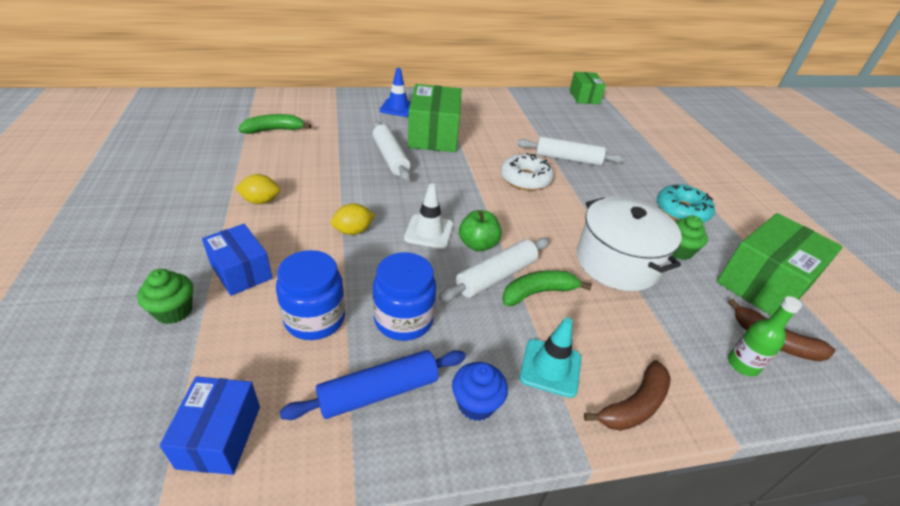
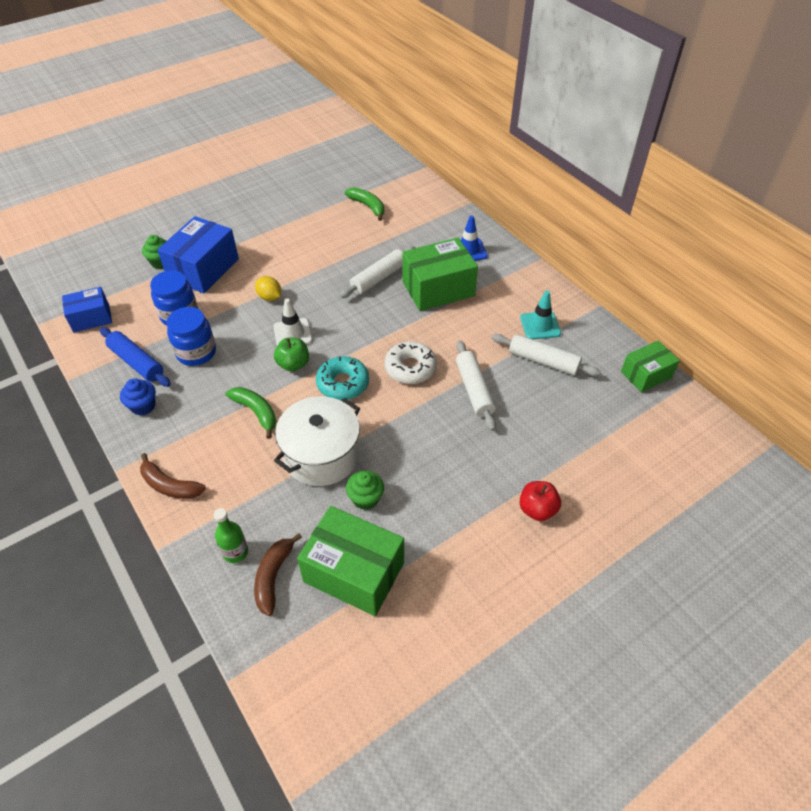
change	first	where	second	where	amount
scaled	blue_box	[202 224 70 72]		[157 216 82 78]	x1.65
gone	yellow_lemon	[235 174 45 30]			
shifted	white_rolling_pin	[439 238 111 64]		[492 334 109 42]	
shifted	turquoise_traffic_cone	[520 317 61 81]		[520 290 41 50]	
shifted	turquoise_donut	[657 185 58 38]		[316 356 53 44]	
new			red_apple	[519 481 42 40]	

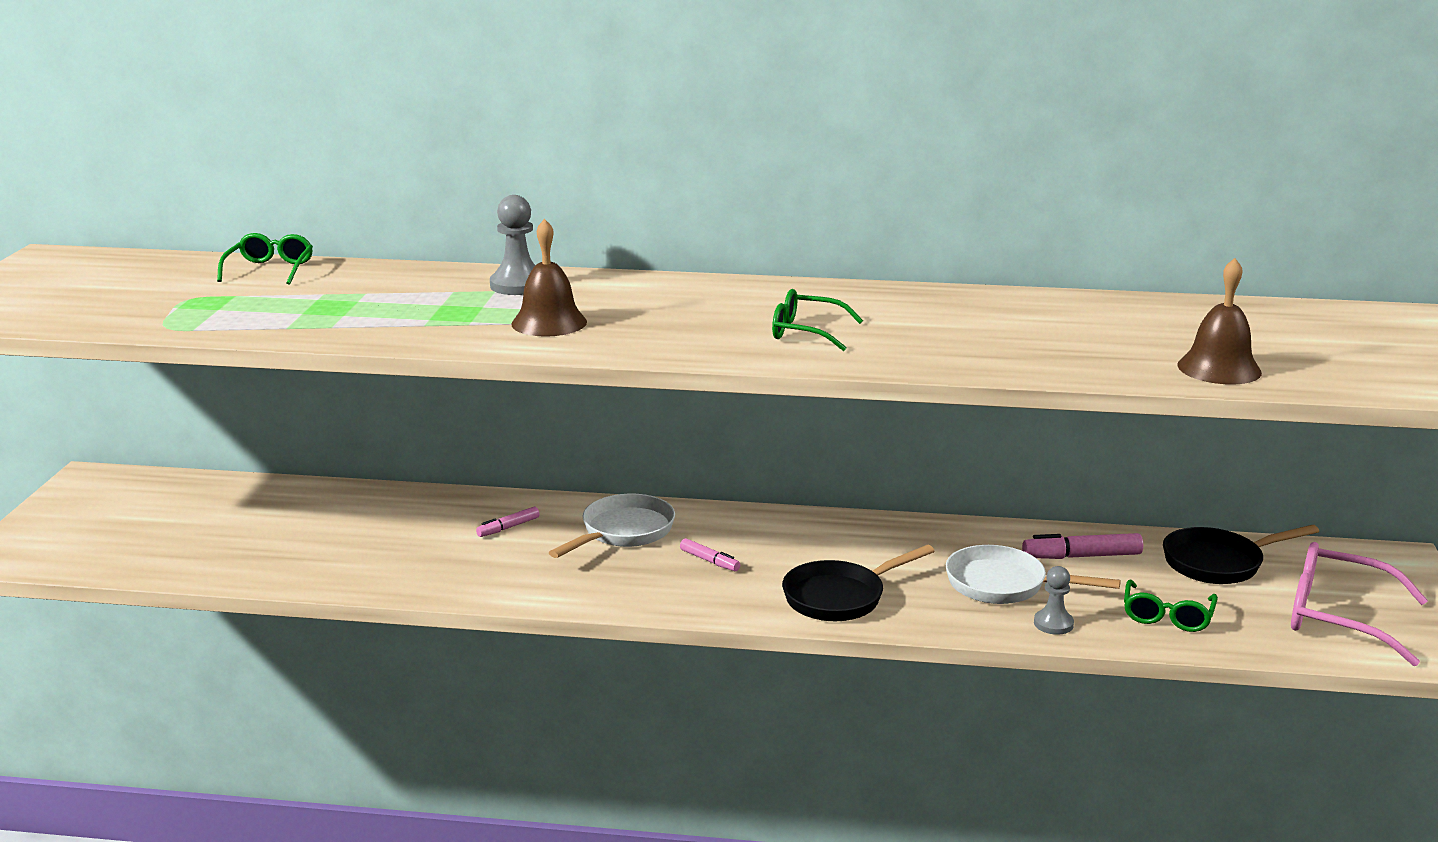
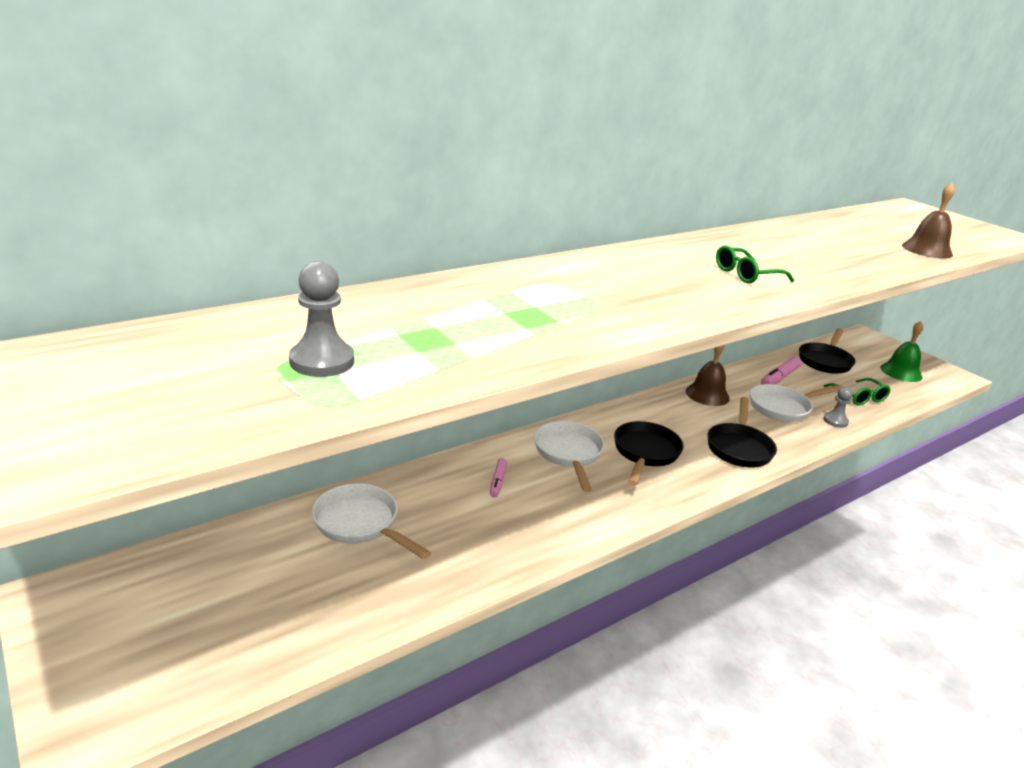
change	first	where	second	where	amount
gone	green_glasses	[217 233 96 52]			
shifted	grey_pawn	[490 195 45 100]		[289 261 65 116]	
shifted	brown_bell	[511 219 76 118]		[686 345 44 61]	
swapped	pink_marker	[680 538 60 33]	black_pan	[614 421 70 65]	
swapped	pink_glasses	[1291 542 137 124]	green_bell	[880 321 43 61]	
new			white_pan	[312 483 119 76]	

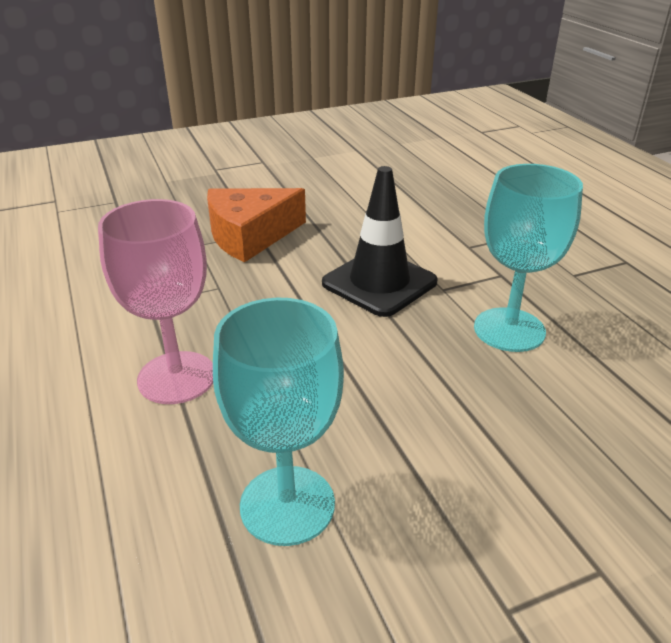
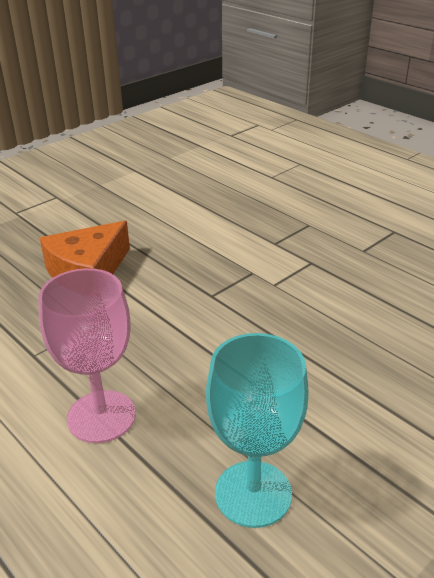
change	first	where	second	where	amount
gone	black_traffic_cone	[322 166 116 151]			
gone	turquoise_goblet	[474 164 109 188]			

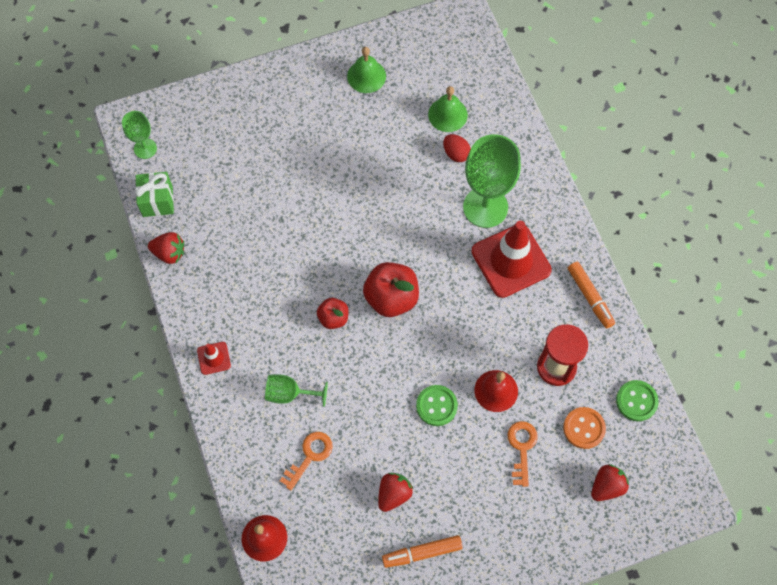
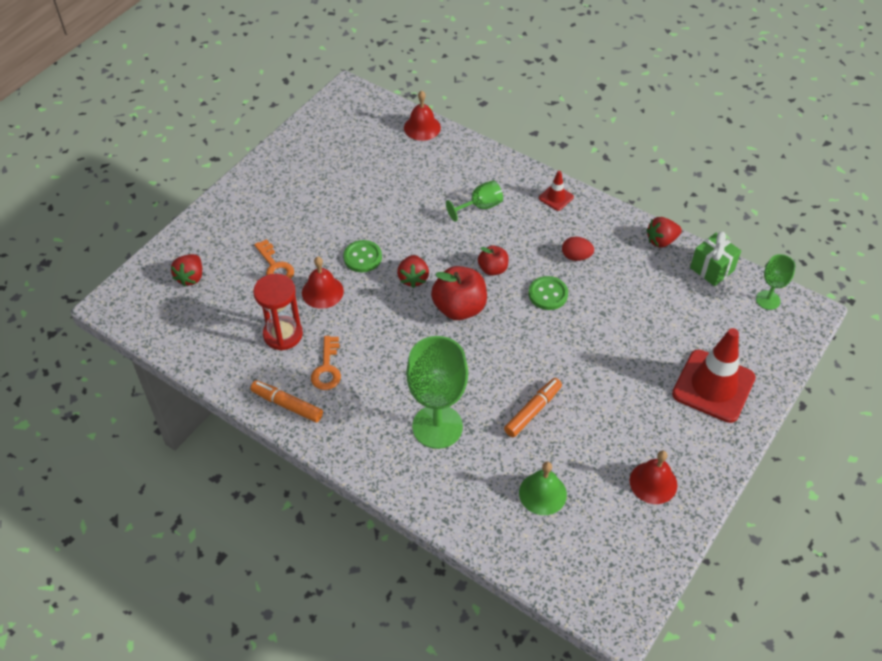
change	first	where	second	where	amount
shifted	orange_key	[280 432 53 58]		[311 336 30 54]	
repainted	green_bell	[347 47 39 46]	red_bell	[630 451 47 53]	
shifted	red_strawberry	[378 473 35 39]		[397 255 32 33]	
shifted	orange_marker	[382 535 81 33]		[504 378 58 59]	
shifted	red_egg	[443 134 28 28]		[562 237 32 24]	
shifted	red_traffic_cone	[471 221 81 77]		[672 328 84 95]	
gone	orange_button	[563 407 43 42]			
shifted	green_button	[616 380 43 41]		[528 276 40 34]	

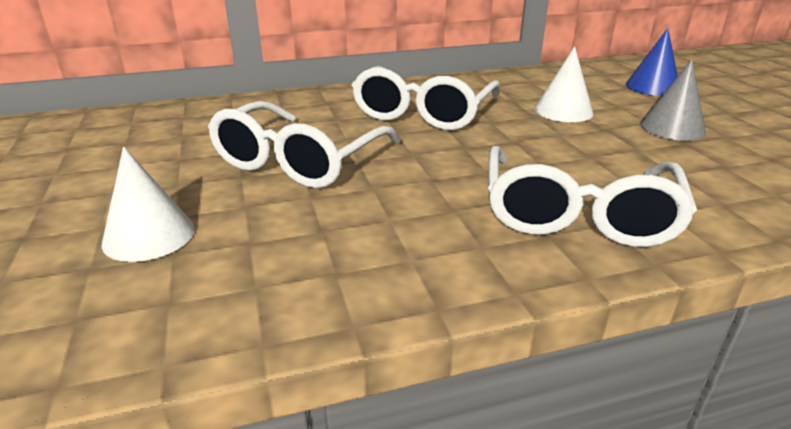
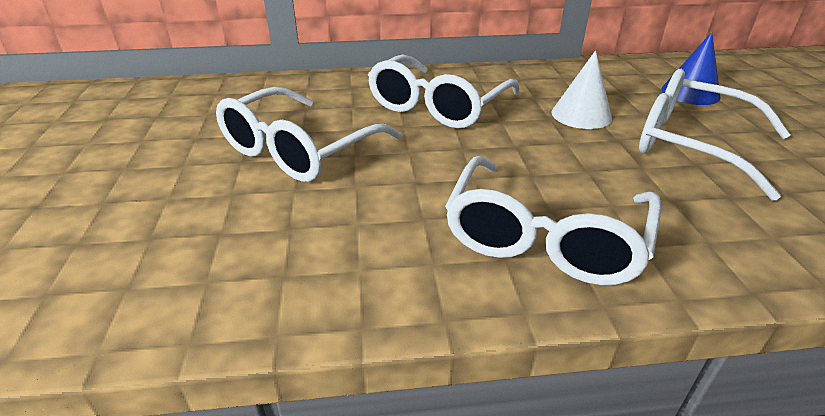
change	first	where	second	where	amount
gone	white_cone	[101 147 94 115]			
swapped	grey_cone	[640 59 66 82]	white_glasses	[639 69 152 132]	

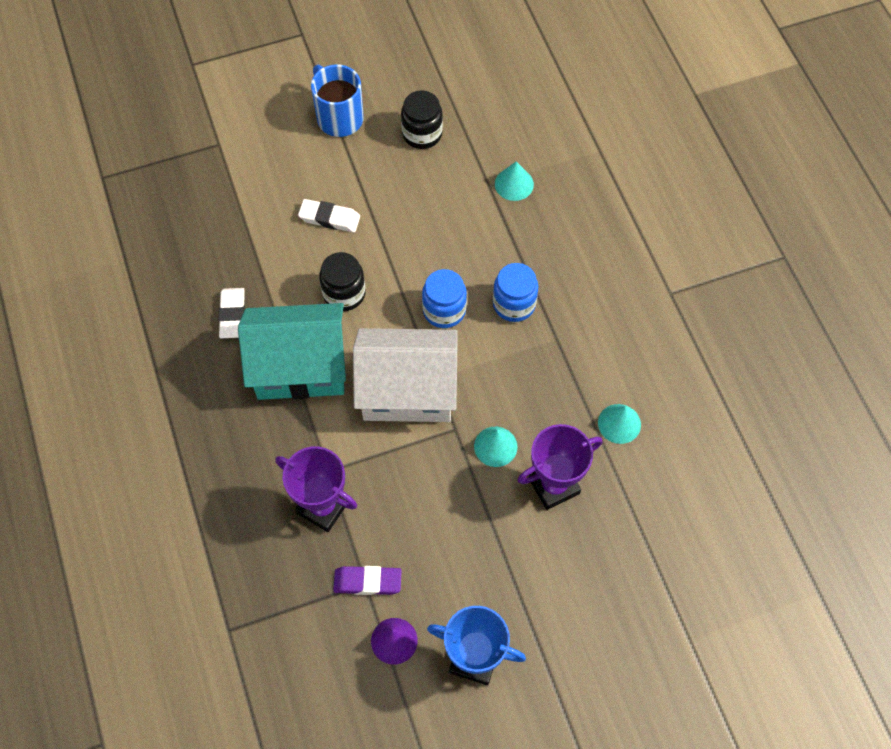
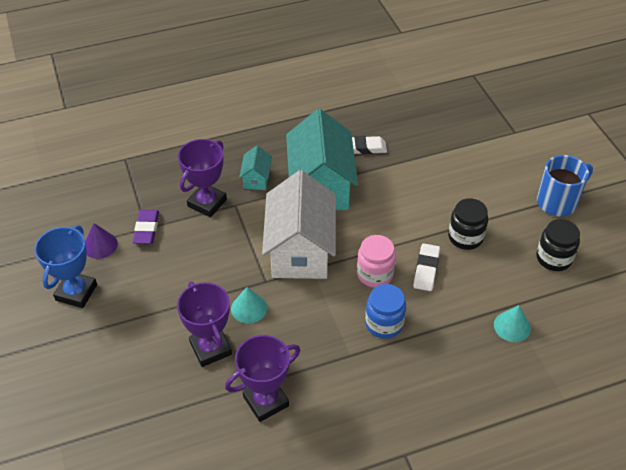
change	first	where	second	where	amount
shifted	white_eraser	[298 199 62 33]		[413 243 27 48]	
shifted	black_jar	[319 252 47 59]		[448 198 40 52]	
repainted	blue_jar	[422 269 45 59]	pink_jar	[357 235 39 53]	
swapped	turquoise_cone	[598 404 43 40]	purple_trophy	[225 335 75 87]	
new			turquoise_house	[239 145 33 45]	

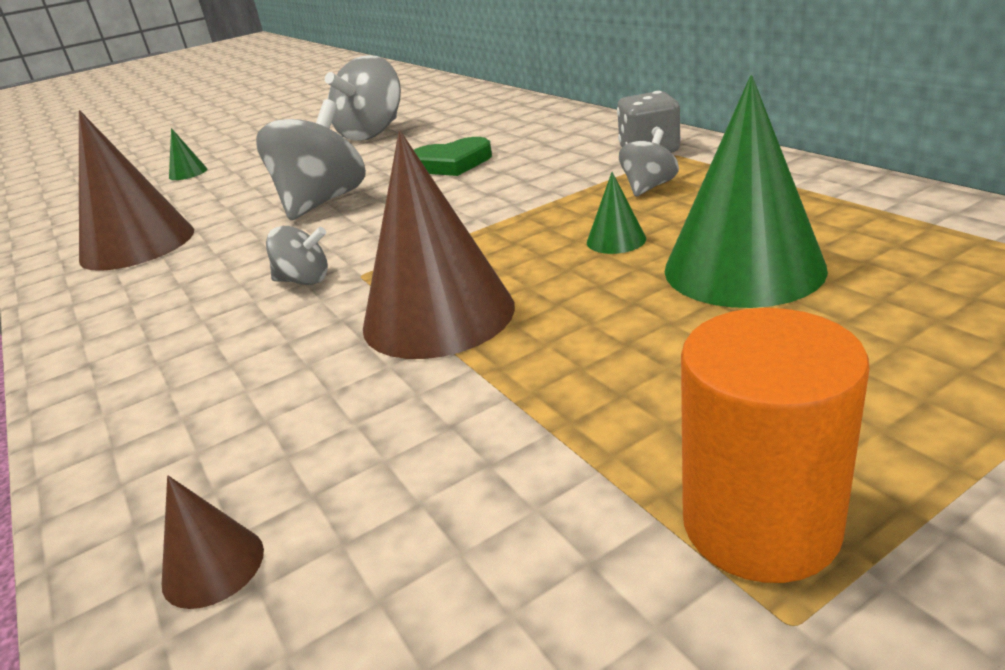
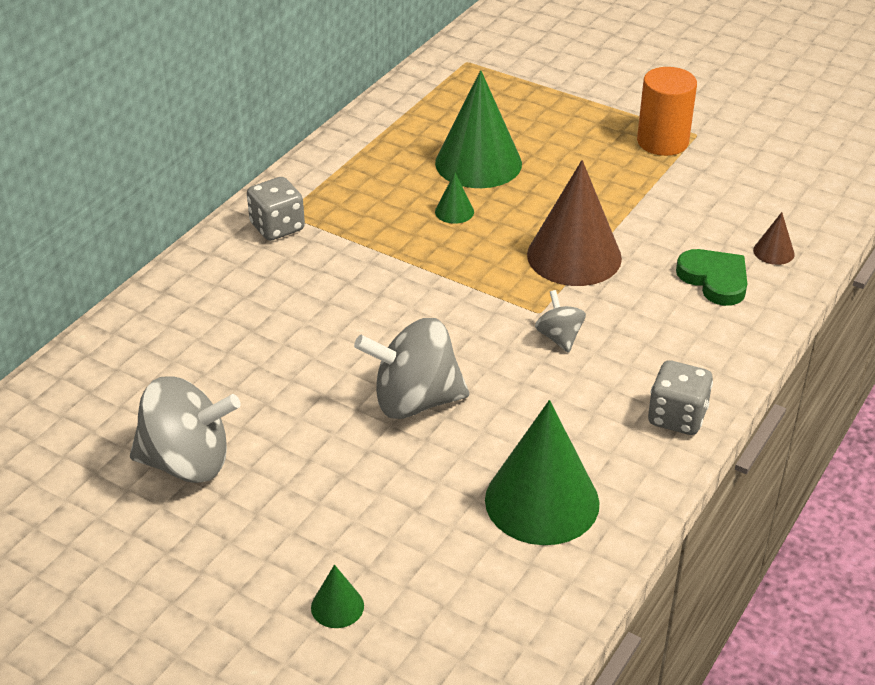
change	first	where	second	where	amount
repainted	brown_cone	[79 110 115 161]	green_cone	[485 400 115 145]	
shifted	green_heart	[414 137 78 39]		[676 249 71 57]	
gone	grey_spinning_top	[619 129 60 68]			
new			grey_dice	[648 360 65 75]	

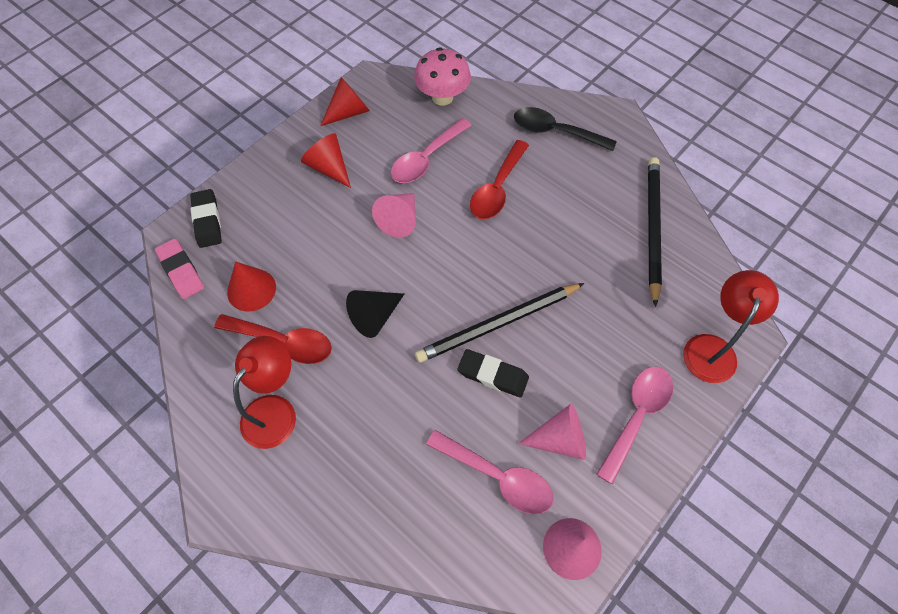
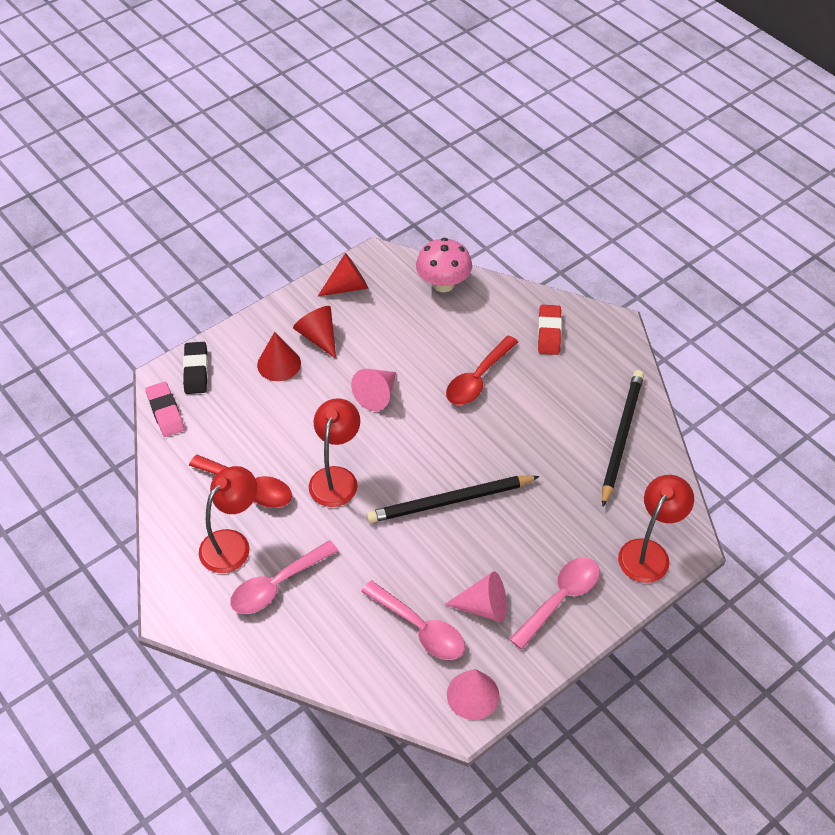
change	first	where	second	where	amount
shifted	red_cone	[227 262 49 49]		[257 332 44 49]	
swapped	black_cone	[346 290 58 48]	red_lamp	[309 398 51 109]	
shifted	pink_spoon	[391 118 81 65]		[230 540 108 74]	
gone	black_eraser	[457 349 72 49]			
swapped	black_spoon	[514 107 103 44]	red_eraser	[538 305 24 50]	

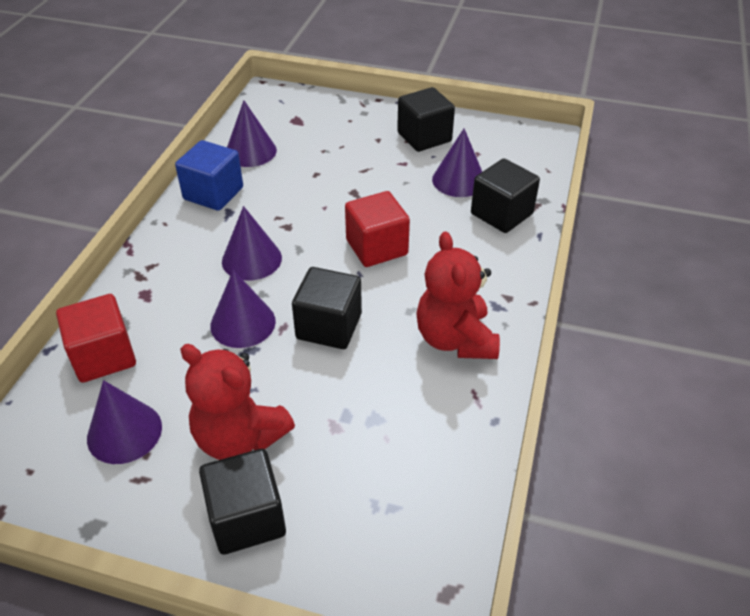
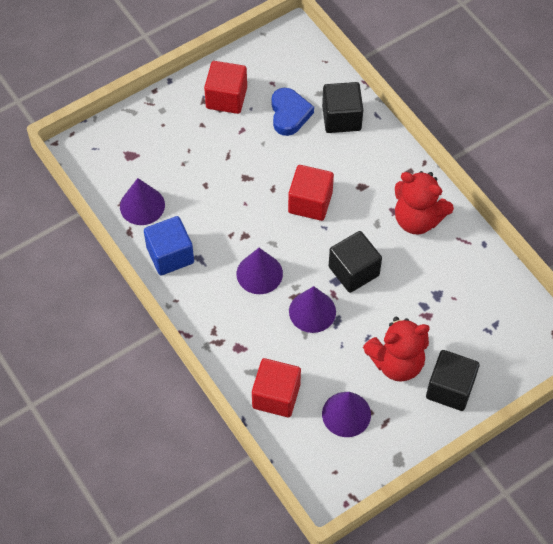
change	first	where	second	where	amount
repainted	black_cube	[397 87 58 65]	red_cube	[204 61 43 53]	
swapped	purple_cone	[432 129 50 68]	blue_heart	[272 88 42 48]	

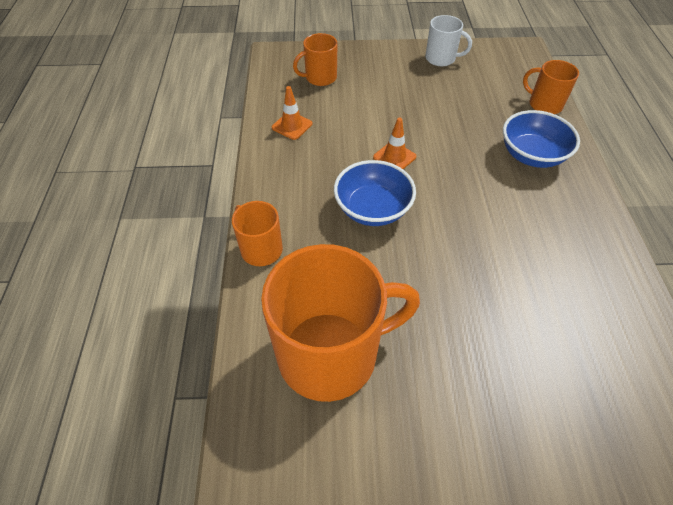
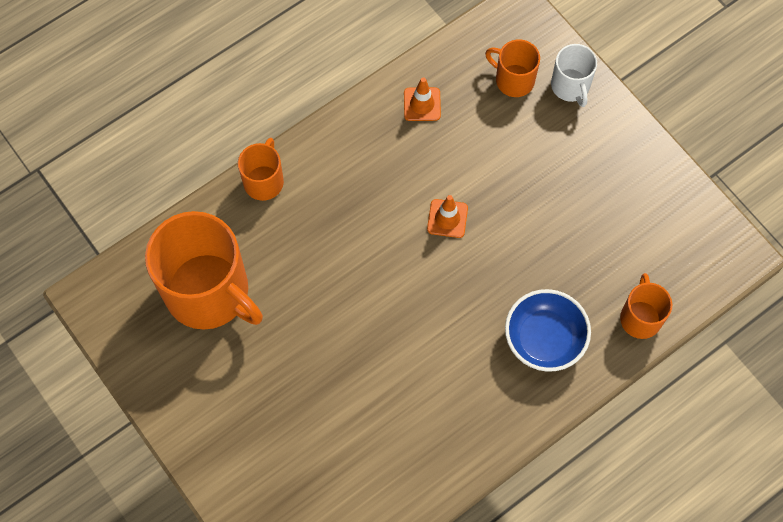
change	first	where	second	where	amount
gone	blue_bowl	[334 160 82 66]			
shifted	white_mug	[425 15 47 51]		[551 44 46 63]	

